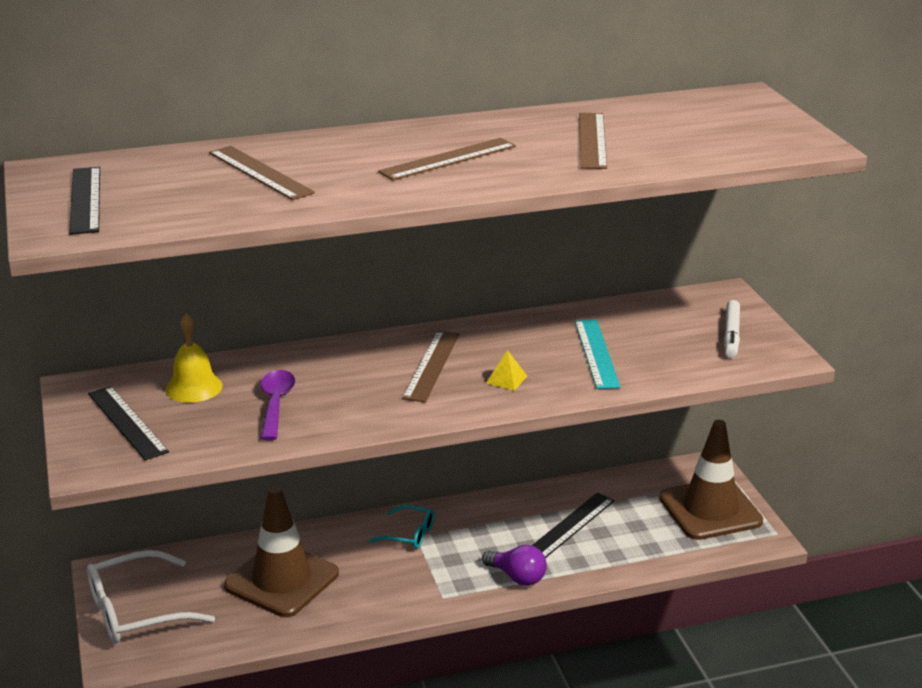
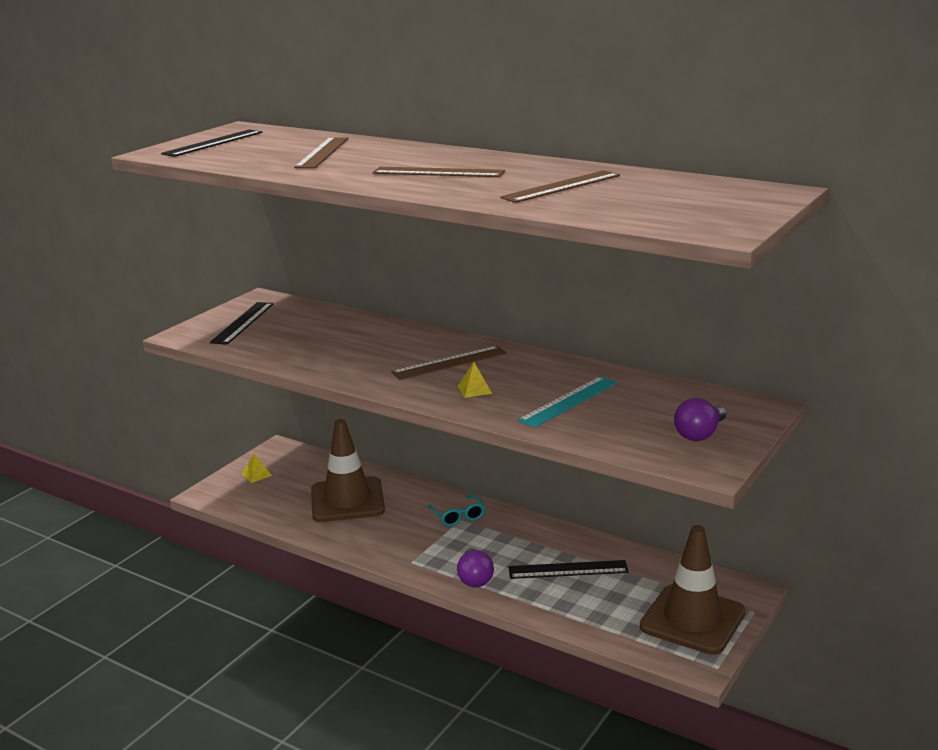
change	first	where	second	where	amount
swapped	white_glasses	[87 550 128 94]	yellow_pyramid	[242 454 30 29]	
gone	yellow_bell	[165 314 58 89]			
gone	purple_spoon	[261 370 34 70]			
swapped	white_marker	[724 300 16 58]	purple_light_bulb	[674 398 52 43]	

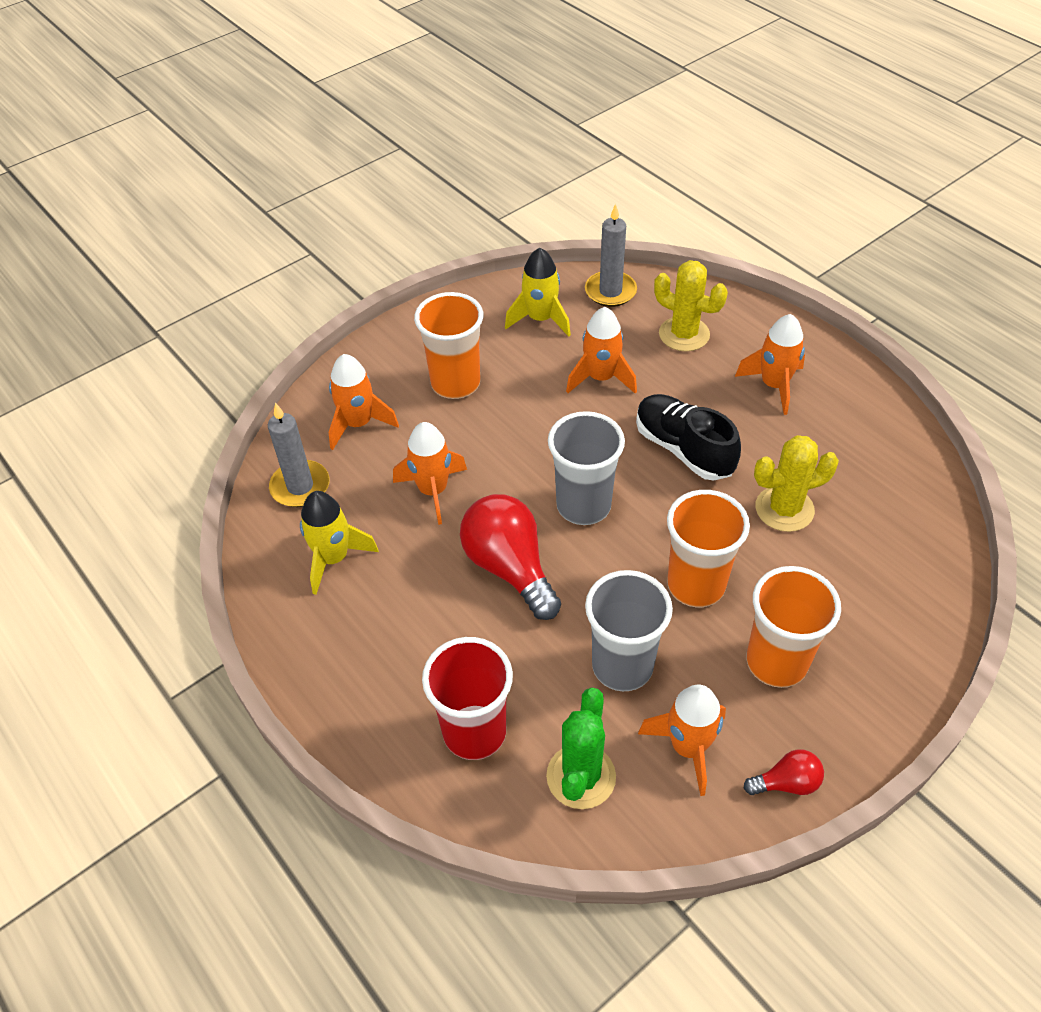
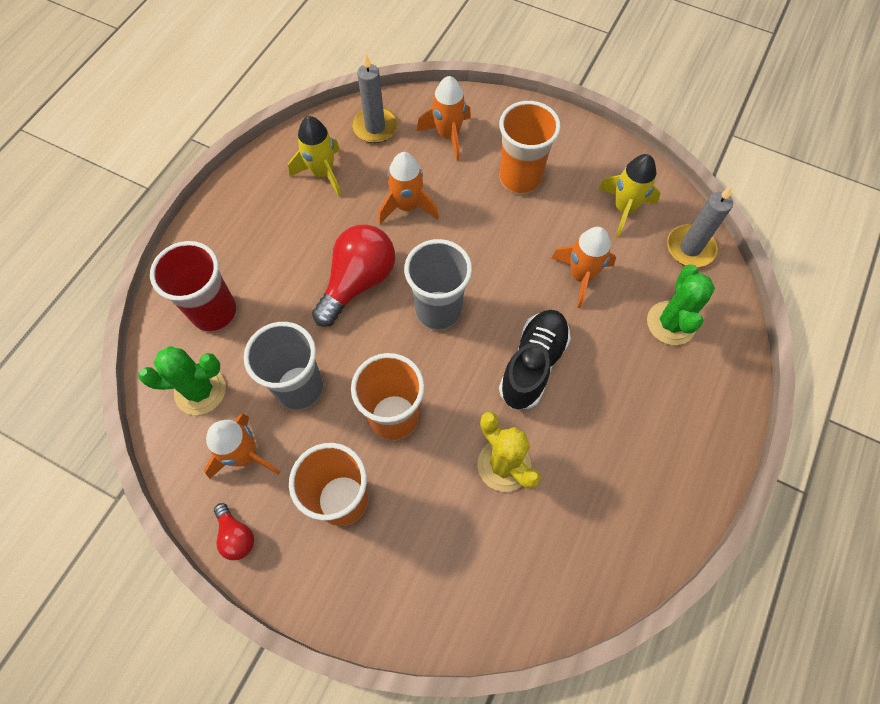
change	first	where	second	where	amount
repainted	yellow_cactus	[654 260 74 91]	green_cactus	[647 265 68 80]	
gone	orange_rocket	[735 314 70 101]			

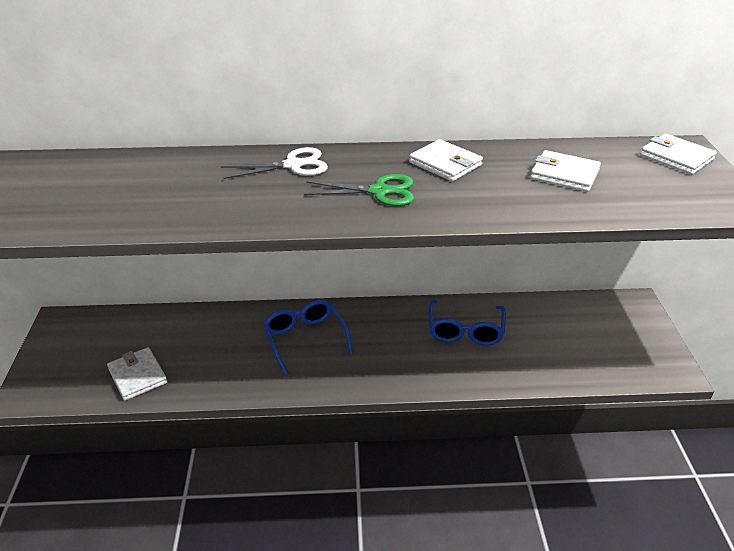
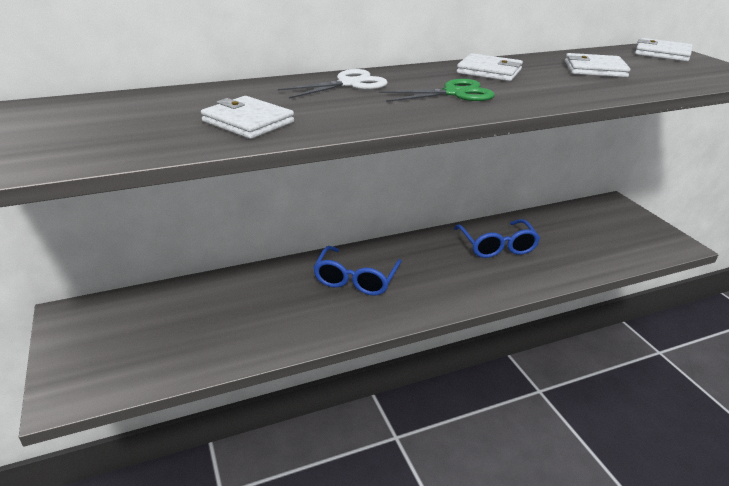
change	first	where	second	where	amount
shifted	white_wallet	[107 347 60 54]		[201 96 93 43]	
rotated	blue_glasses	[263 300 90 75]		[313 246 89 50]	120 degrees counterclockwise

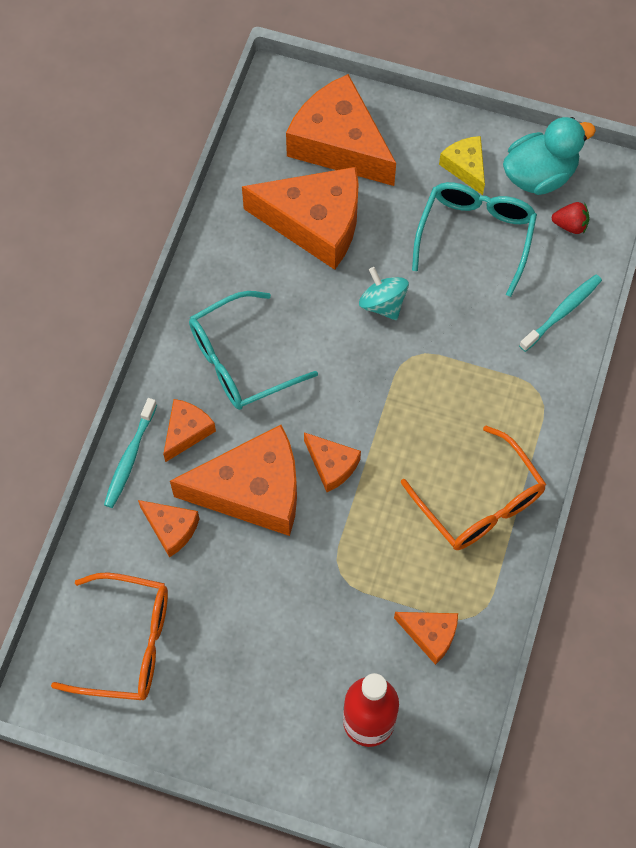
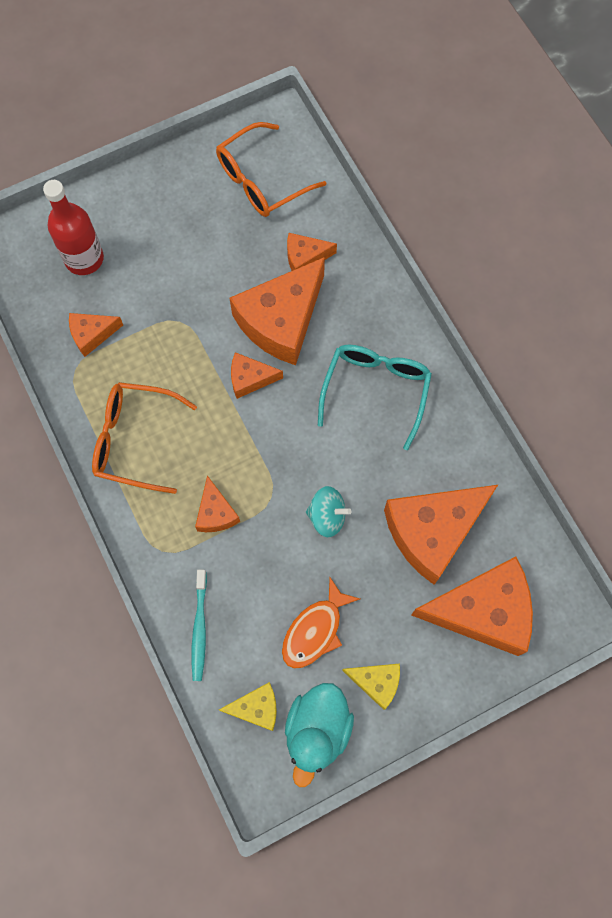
change	first	where	second	where	amount
gone	turquoise_toothbrush	[104 398 53 110]			
shifted	orange_cheese	[163 399 53 63]		[195 475 45 57]	
swapped	turquoise_glasses	[412 182 125 115]	orange_fish	[282 577 78 92]	
swapped	red_strawberry	[552 202 38 32]	yellow_cheese	[219 682 58 49]	

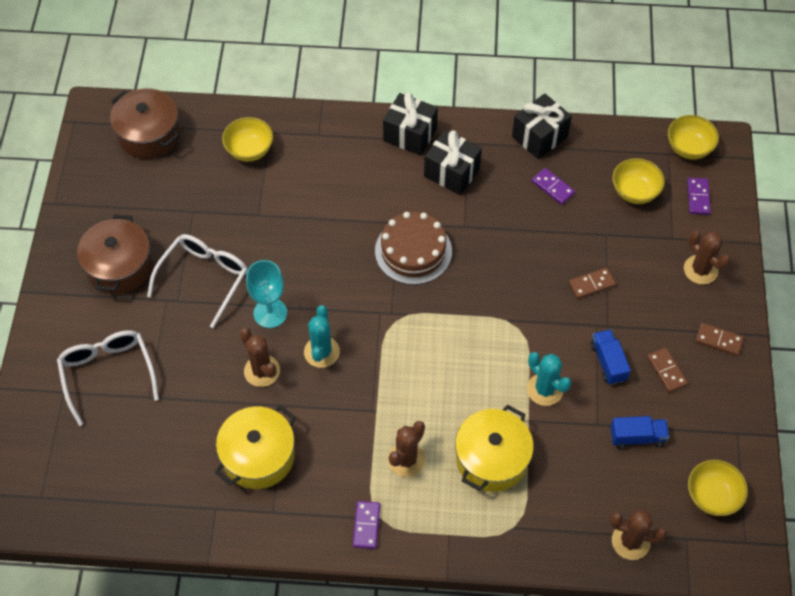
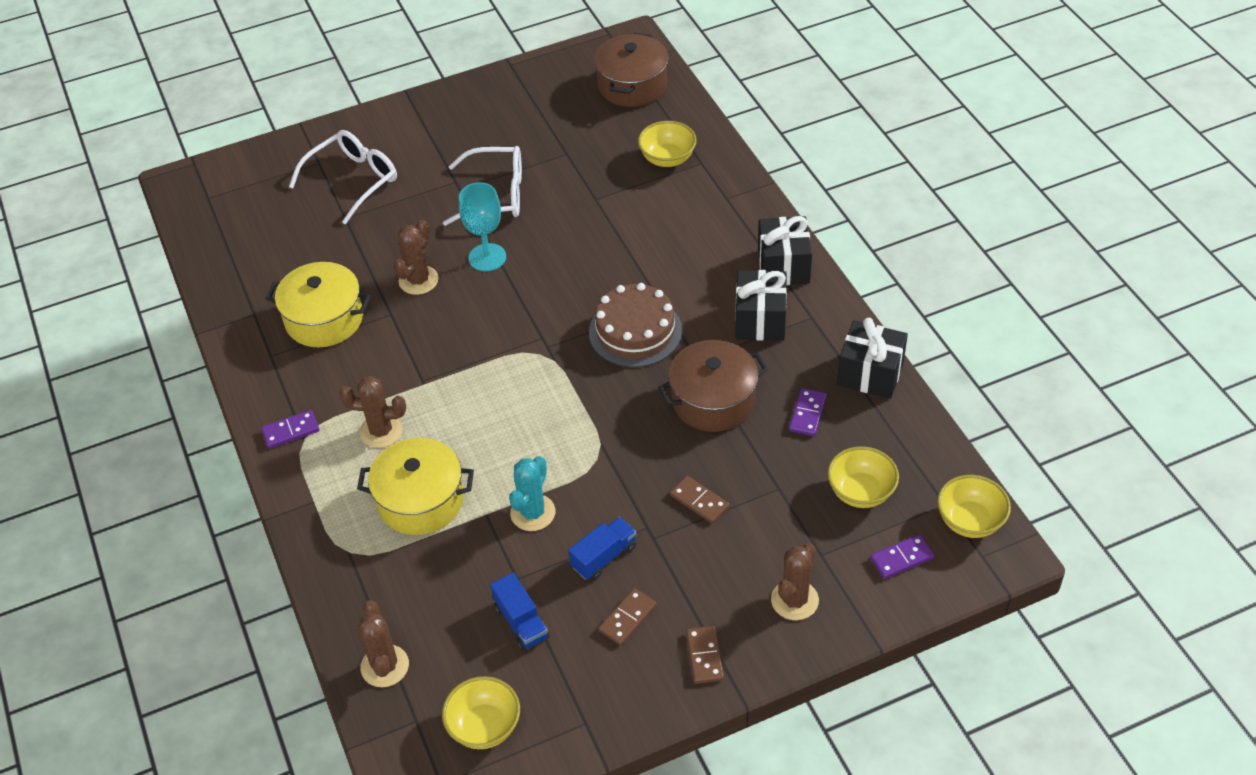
change	first	where	second	where	amount
shifted	brown_pot	[77 214 76 80]		[658 340 110 92]	
gone	turquoise_cactus	[304 305 36 63]			

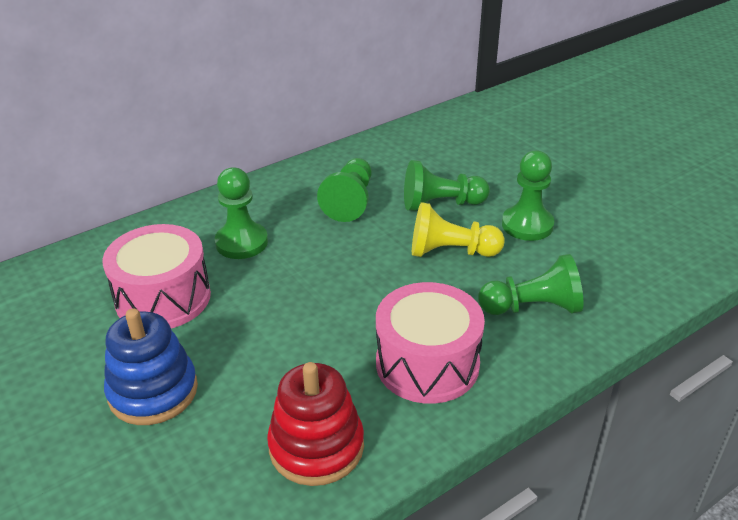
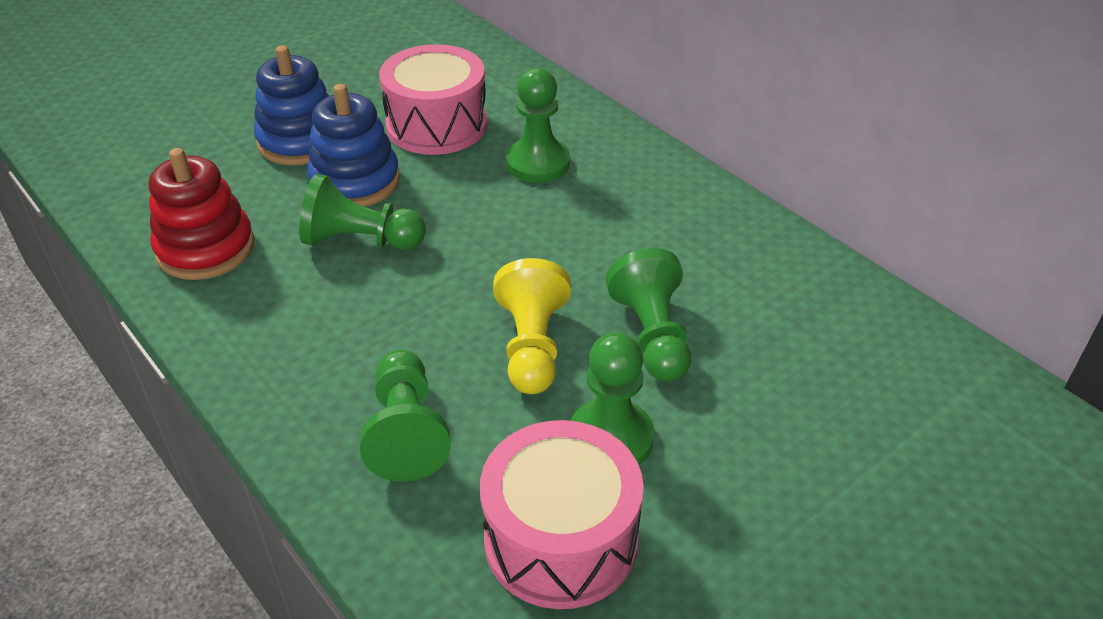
change	first	where	second	where	amount
shifted	green_pawn	[317 158 55 64]		[299 174 127 76]	
shifted	pink_drum	[376 282 109 122]		[480 420 164 189]	
new			blue_stacking_toy	[307 84 93 123]	

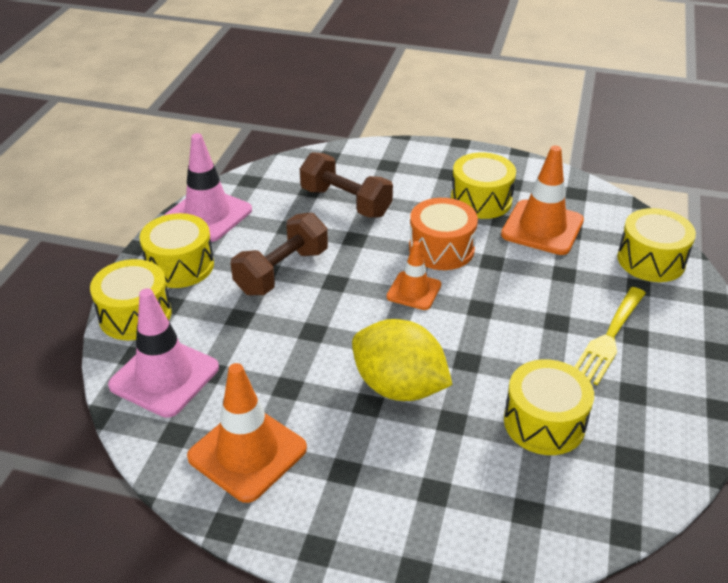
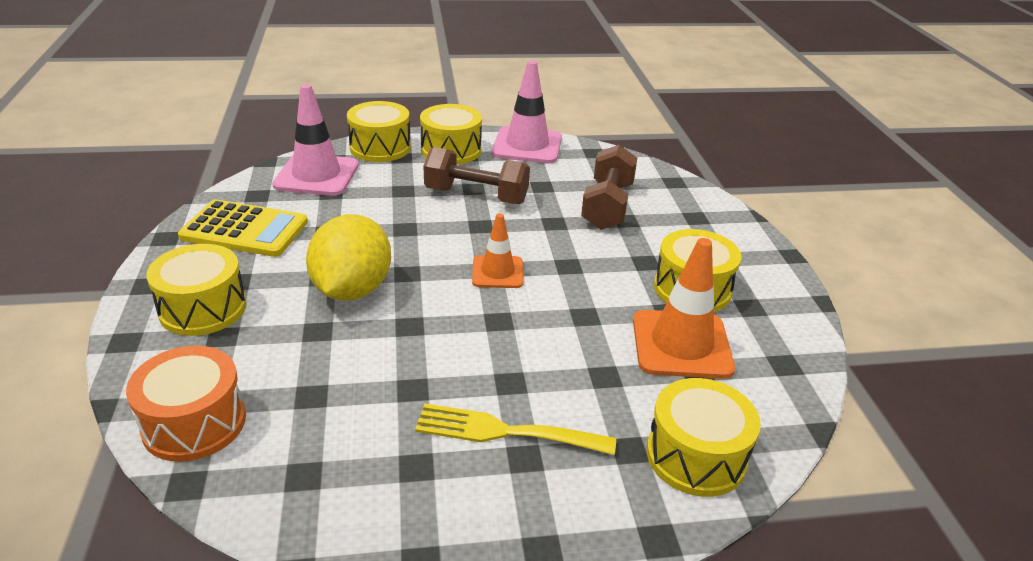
change	first	where	second	where	amount
swapped	orange_traffic_cone	[187 363 120 140]	yellow_calculator	[178 199 130 58]	
shifted	orange_drum	[409 198 69 72]		[126 346 120 116]	
shifted	yellow_drum	[504 359 90 96]		[146 244 101 92]	

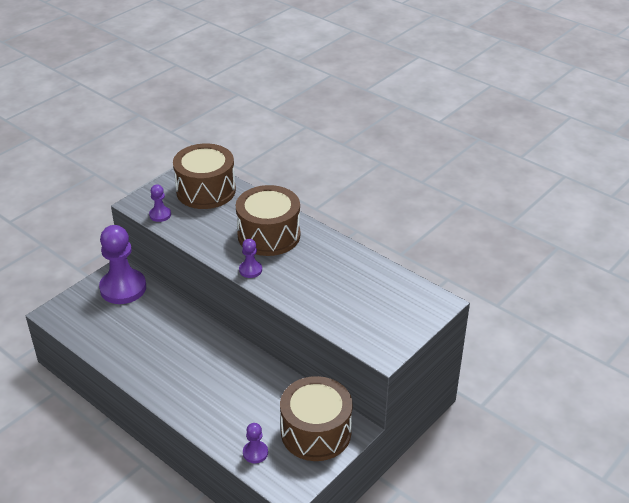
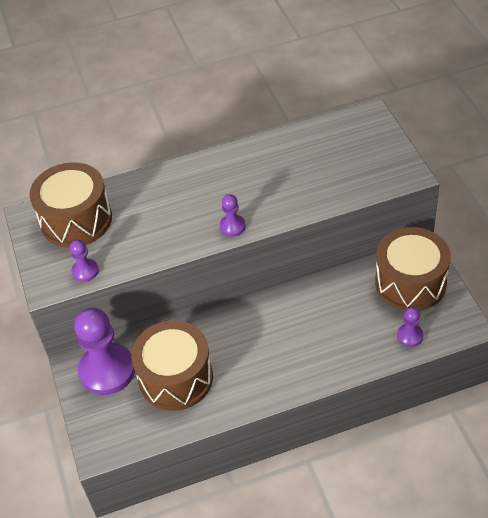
change	first	where	second	where	amount
shifted	brown_drum	[236 185 64 71]		[131 321 82 90]	

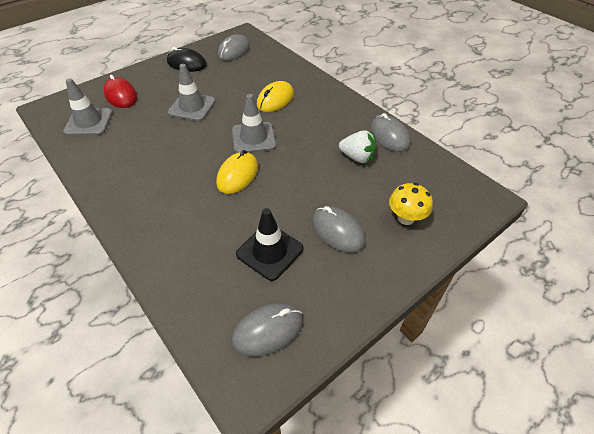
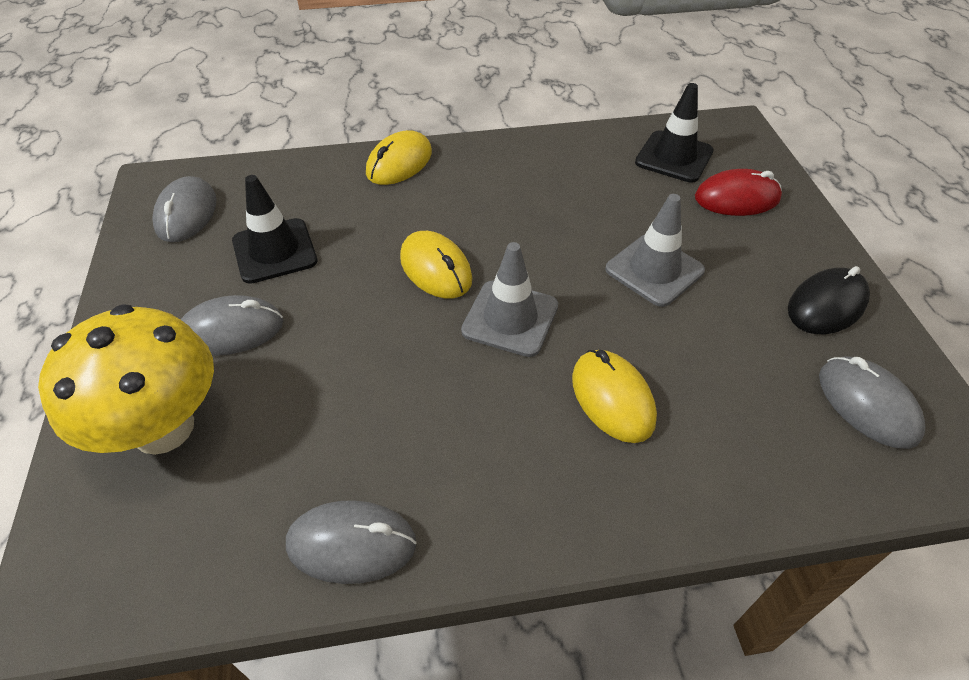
change	first	where	second	where	amount
repainted	grey_traffic_cone	[63 78 50 58]	black_traffic_cone	[635 83 79 100]	
gone	white_strawberry	[339 130 37 33]			
scaled	yellow_mushroom	[389 183 44 42]		[38 304 176 151]	x1.86
new			yellow_mouse	[366 130 66 55]	

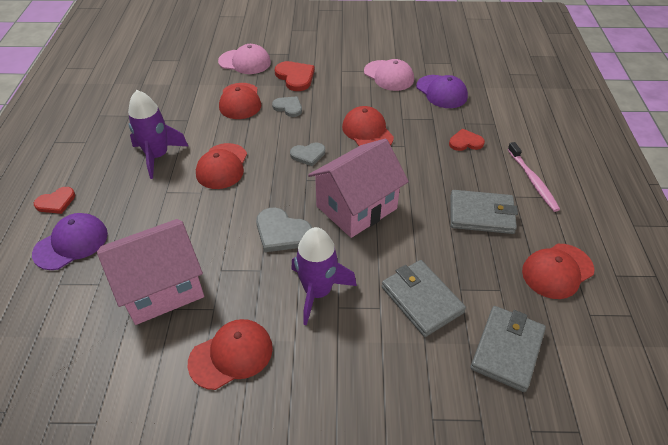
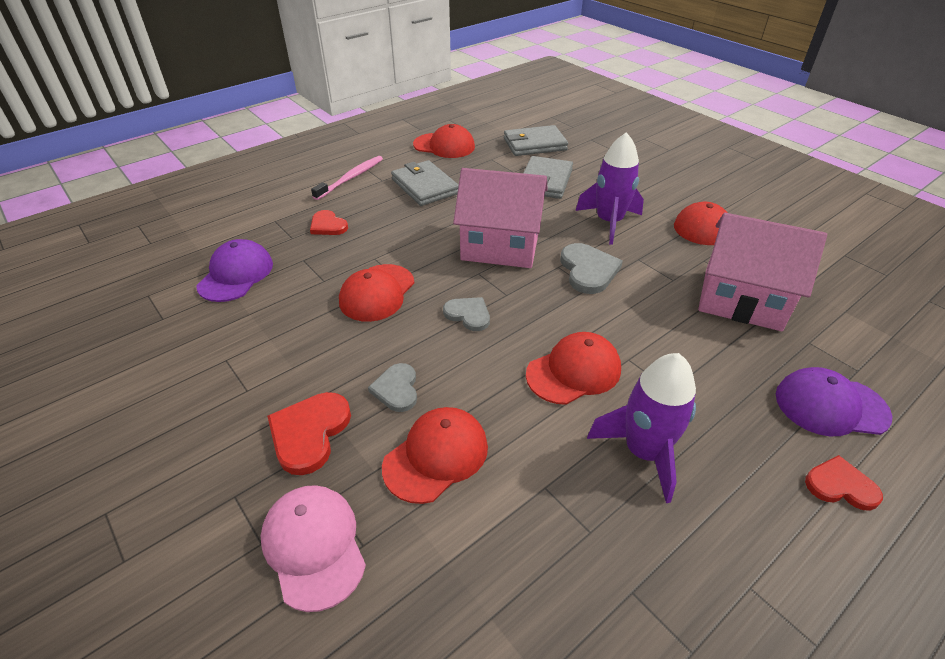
change	first	where	second	where	amount
gone	pink_cap	[364 59 50 32]			

